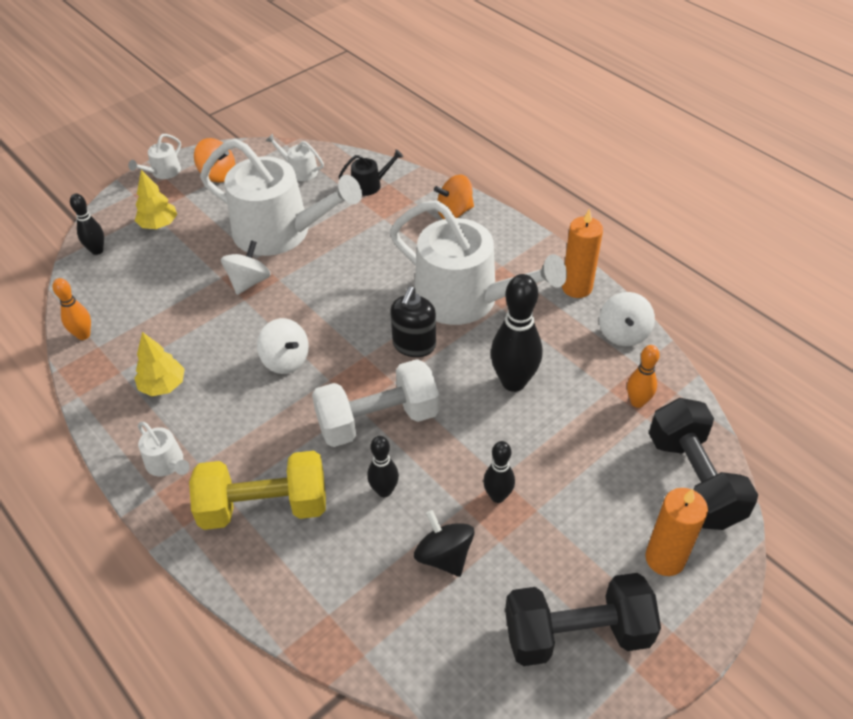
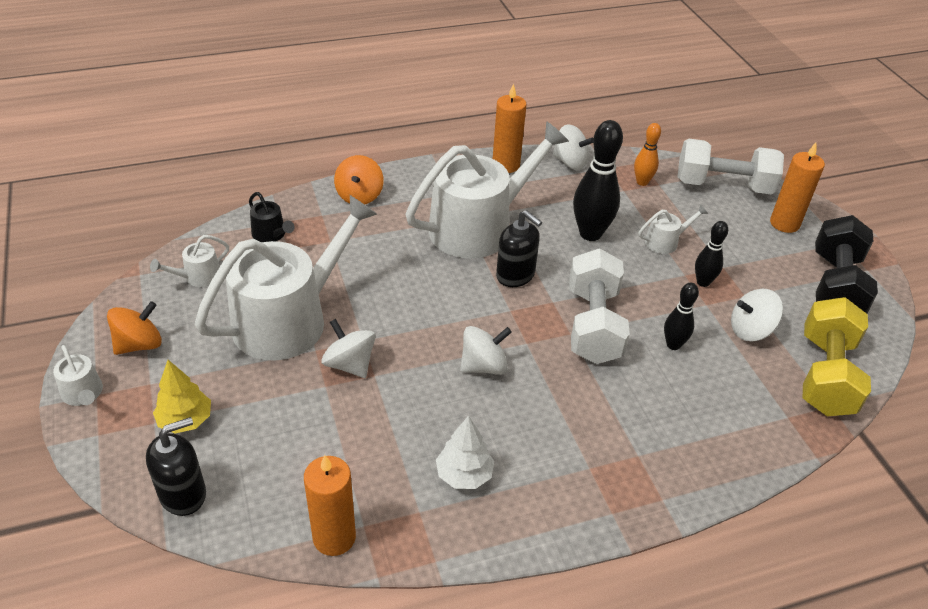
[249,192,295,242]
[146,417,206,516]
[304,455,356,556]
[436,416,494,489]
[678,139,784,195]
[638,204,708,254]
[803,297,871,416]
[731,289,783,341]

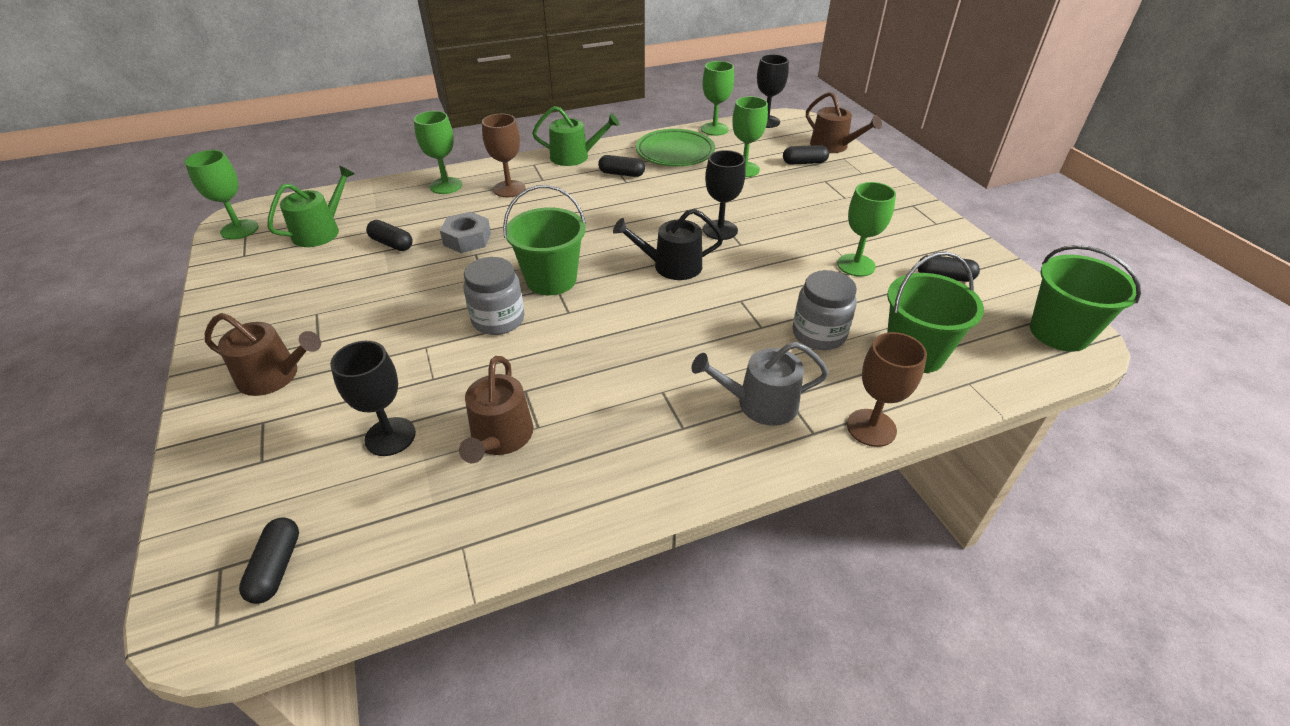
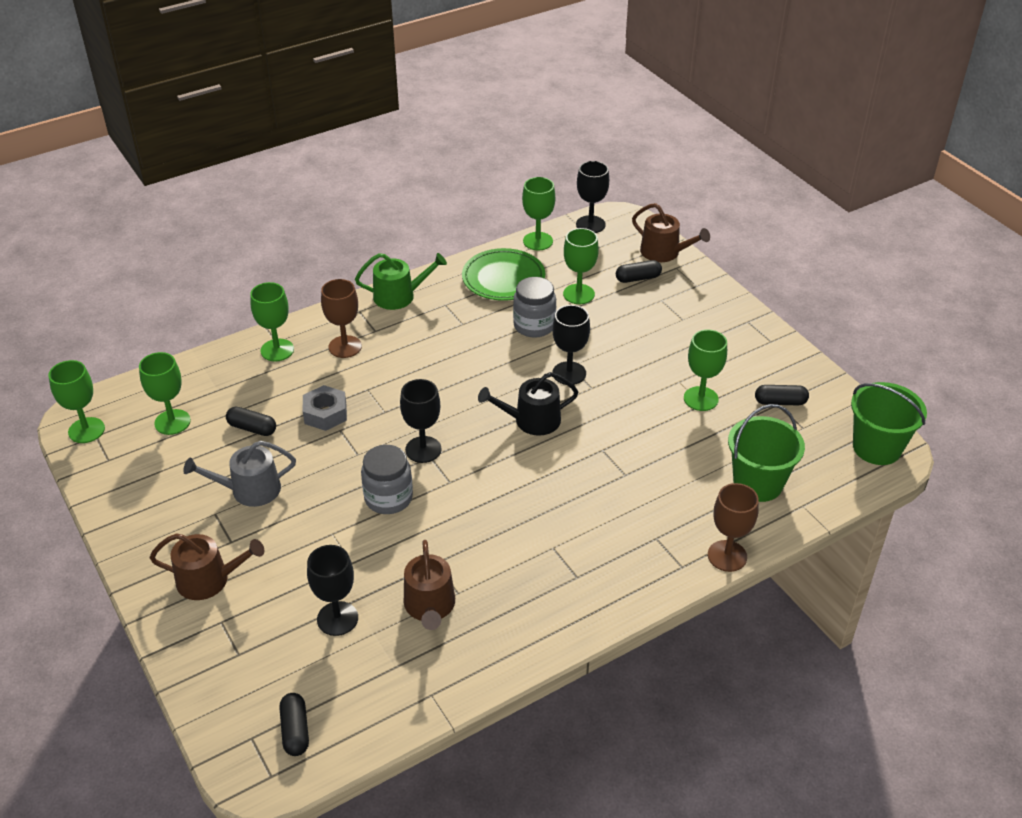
[598,155,645,177] (first image)
[139,352,191,435]
[400,379,442,463]
[513,277,556,338]
[183,441,296,507]

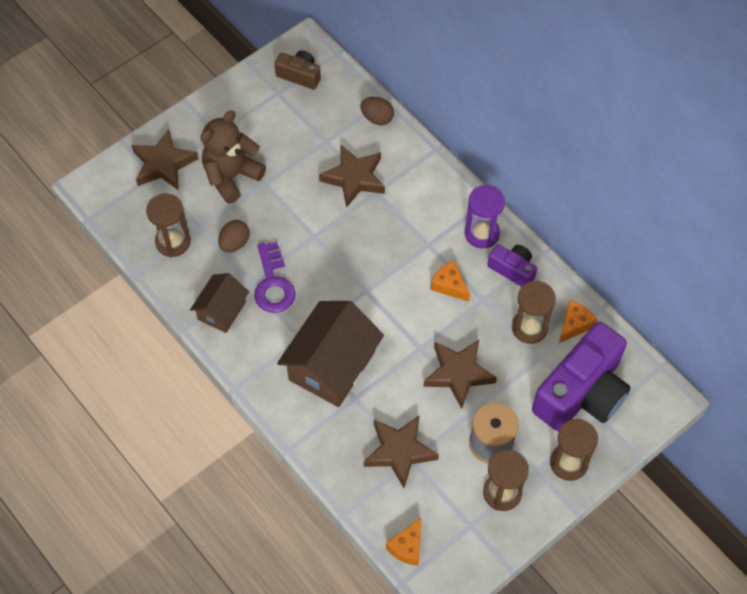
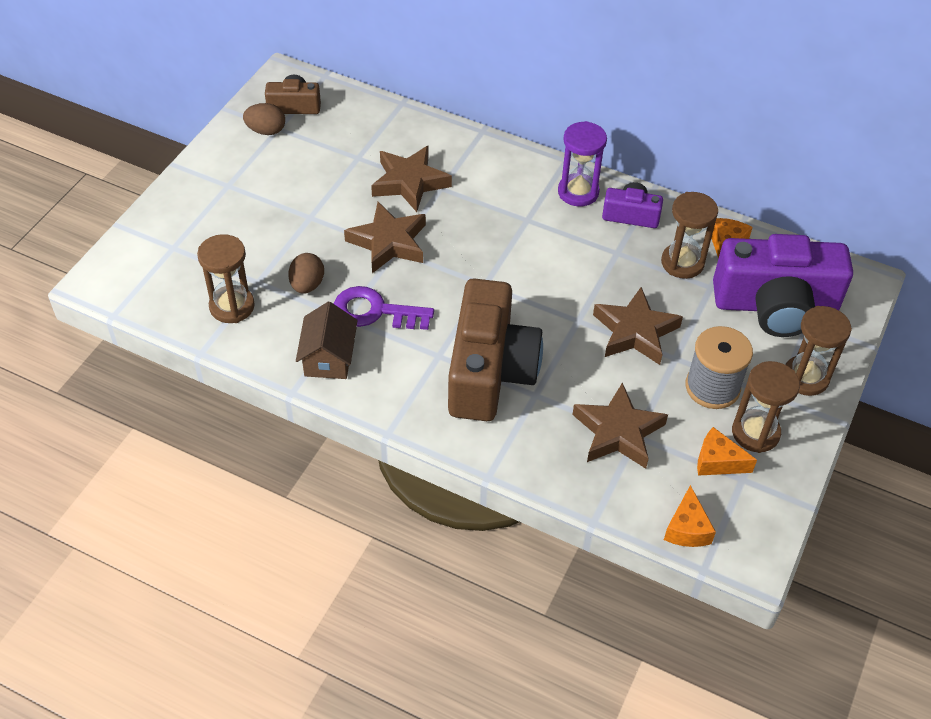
[243,103,285,135]
[200,110,266,204] (first image)
[344,202,426,273]
[334,286,434,330]
[697,427,757,476]
[448,278,543,421]
[713,234,853,337]

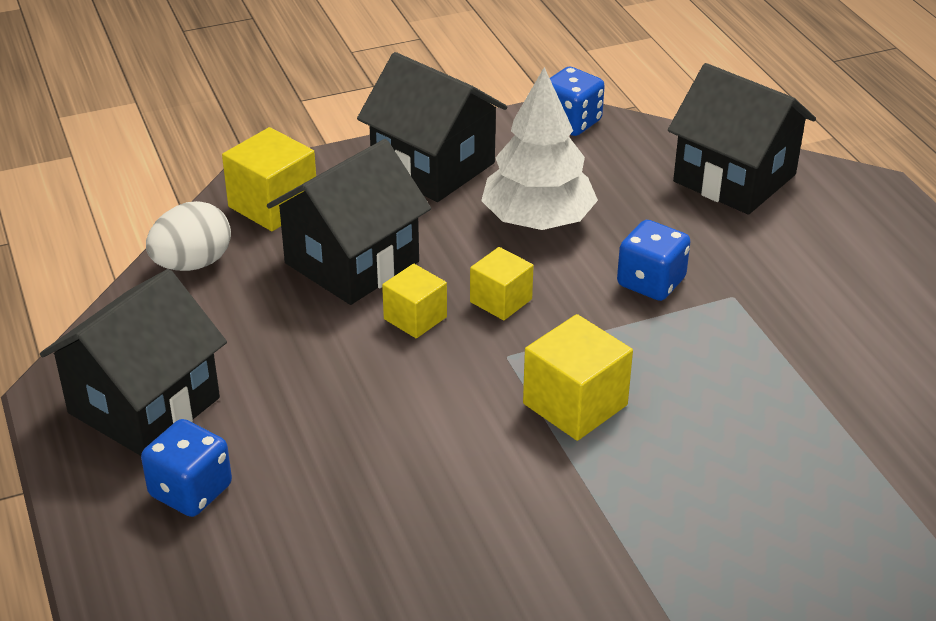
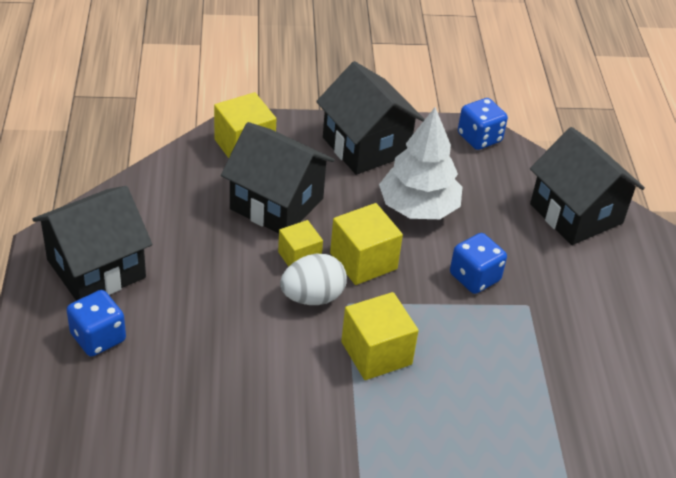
[221,122,335,234]
[280,254,347,305]
[330,203,403,285]

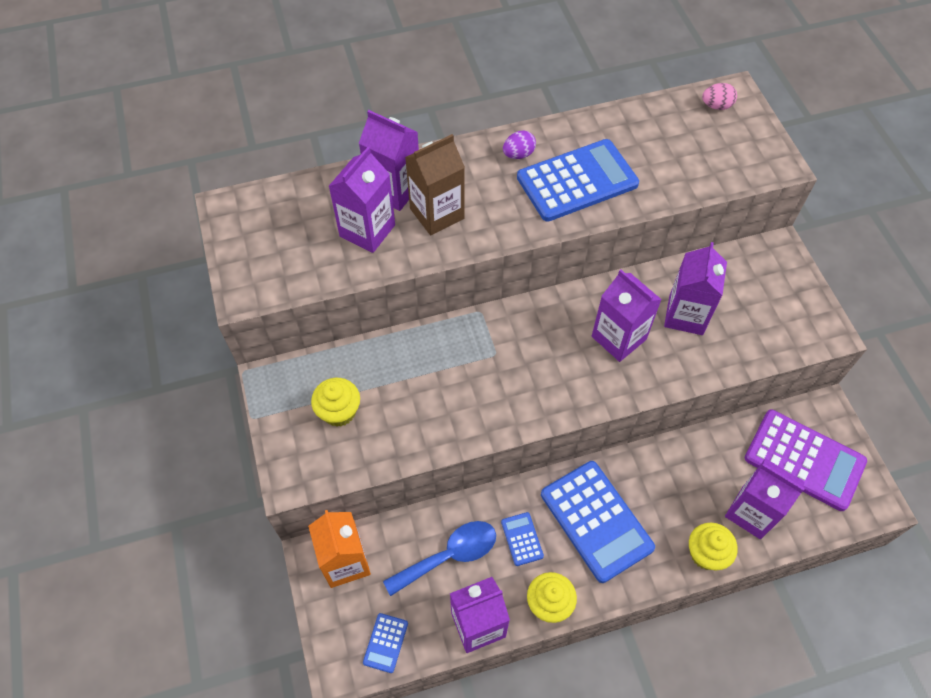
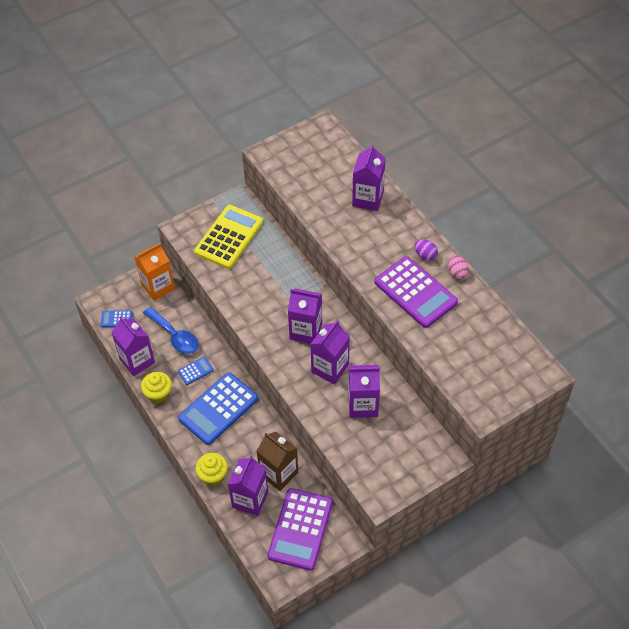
[448,255,469,279]
[257,432,298,491]
[374,256,458,328]
[288,289,322,344]
[194,205,263,269]

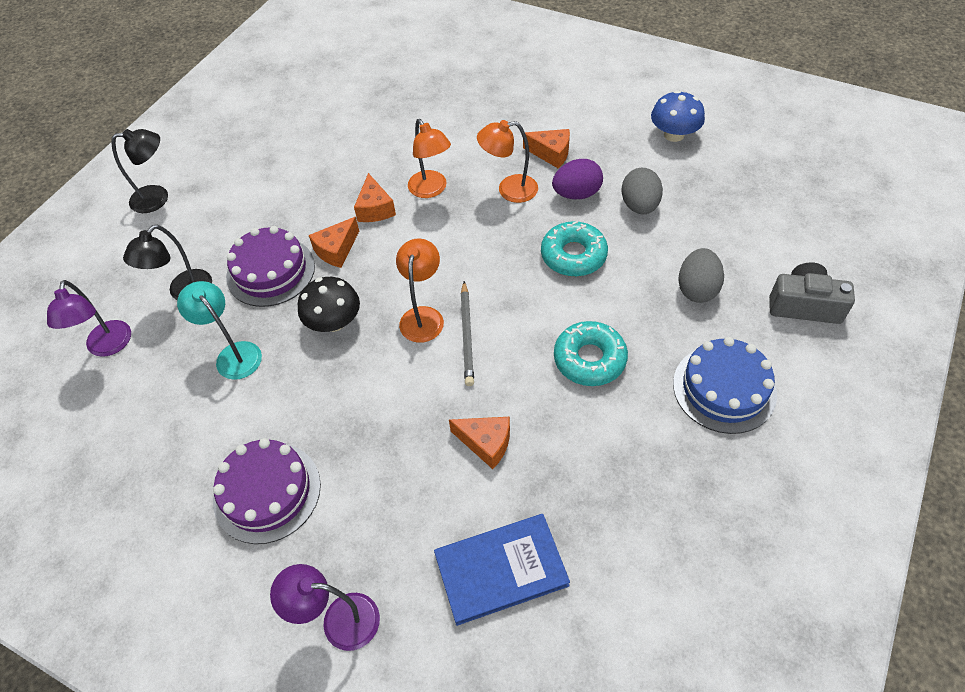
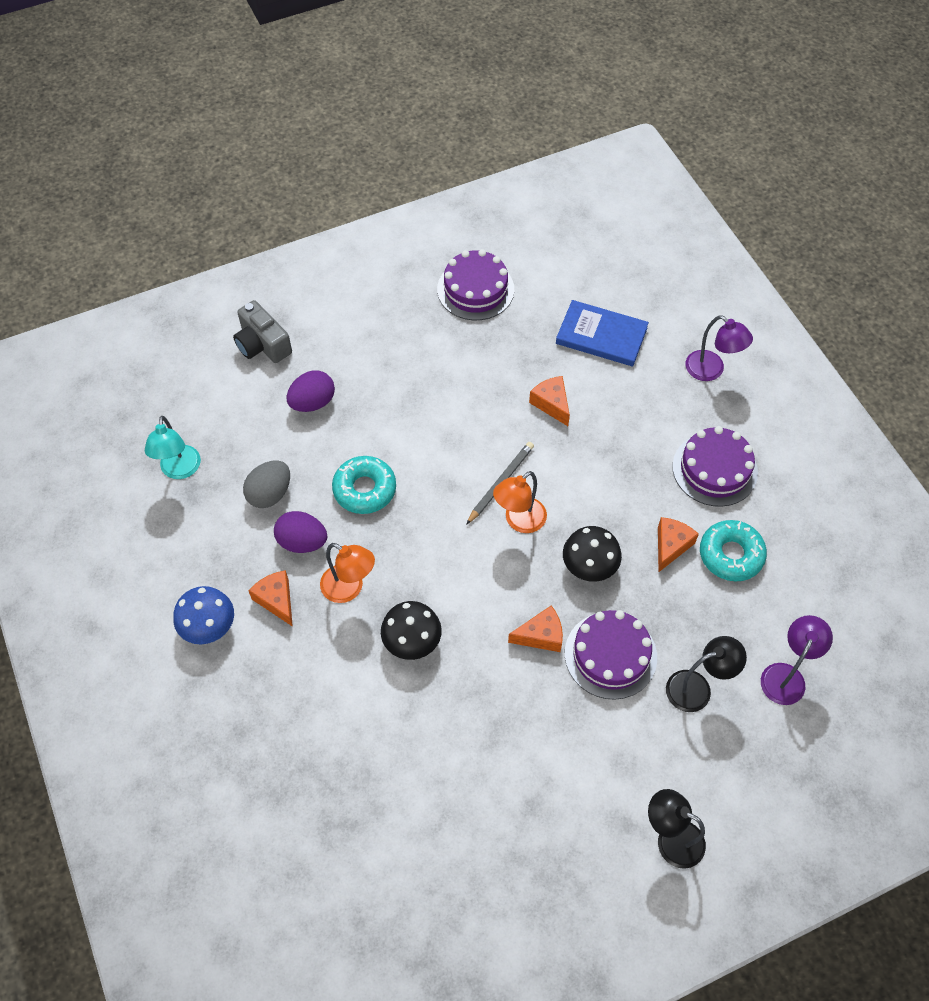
[173,586,234,645]
[381,601,442,660]
[658,517,699,572]
[286,370,335,412]
[145,416,201,479]
[700,520,767,581]
[673,337,777,434] (first image)
[437,249,514,320]

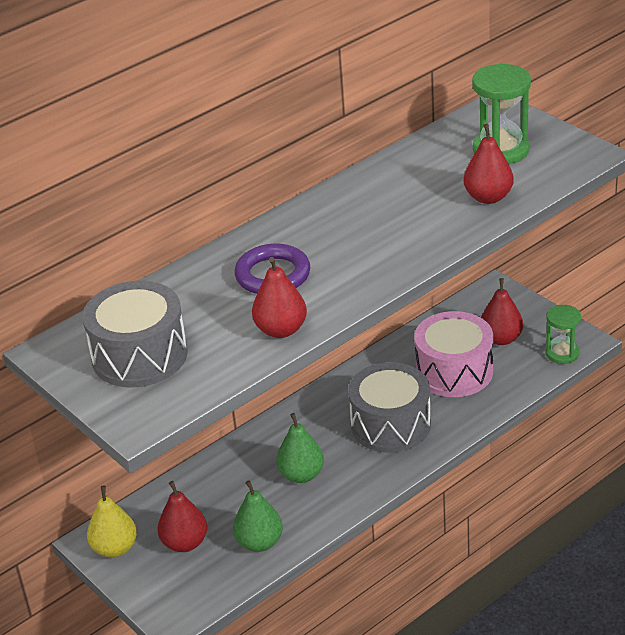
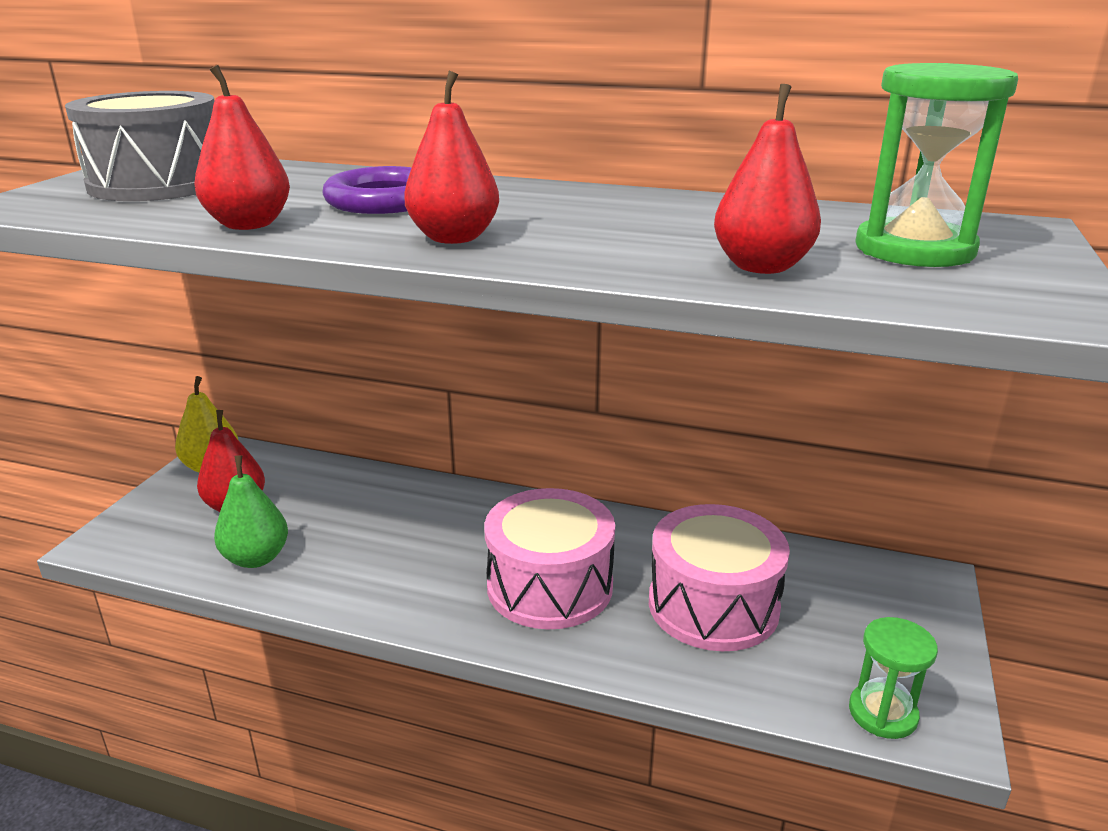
[404,71,499,244]
[484,488,615,629]
[276,413,324,483] (first image)

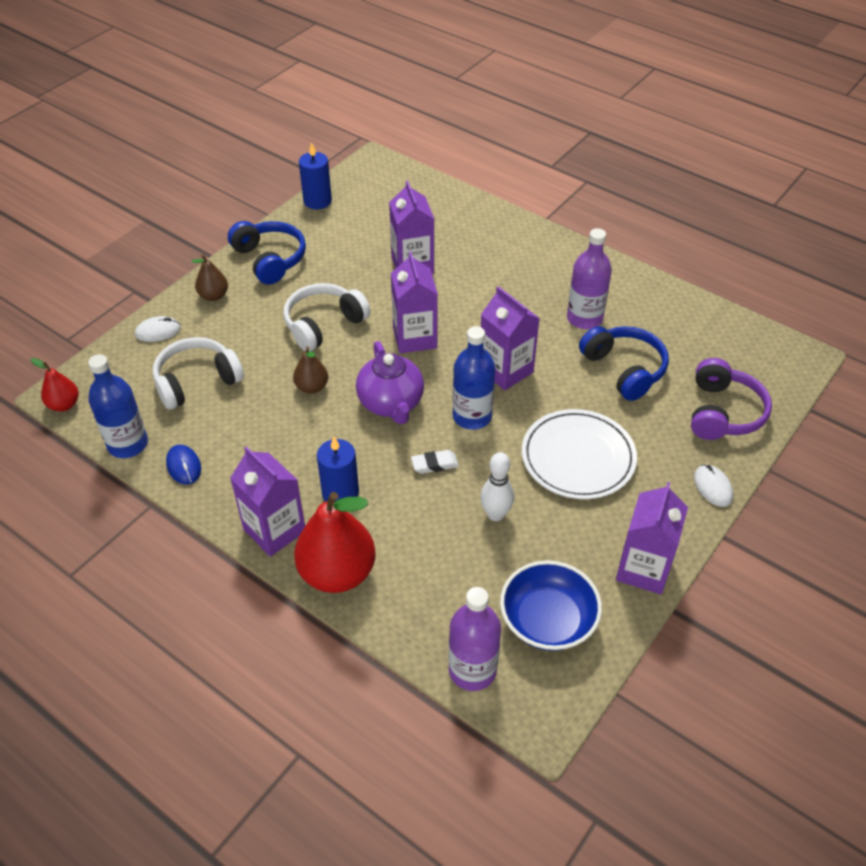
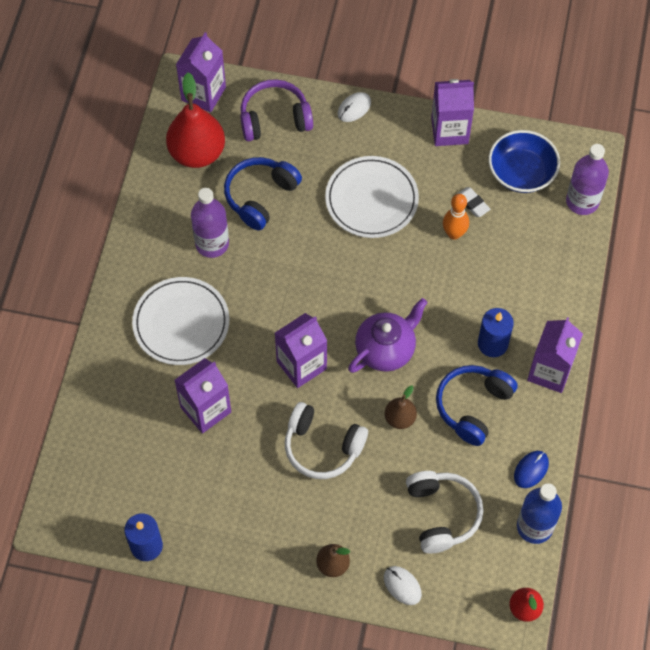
[436,365,518,446]
[176,32,226,113]
[452,326,495,430] (first image)
[406,471,483,554]
[457,187,490,217]
[443,194,469,240]
[166,73,225,168]
[132,277,229,365]

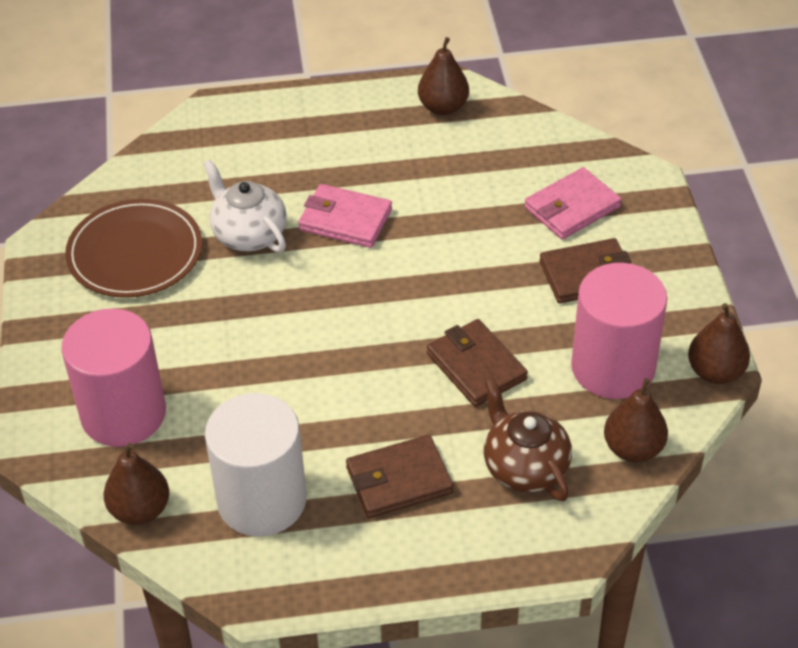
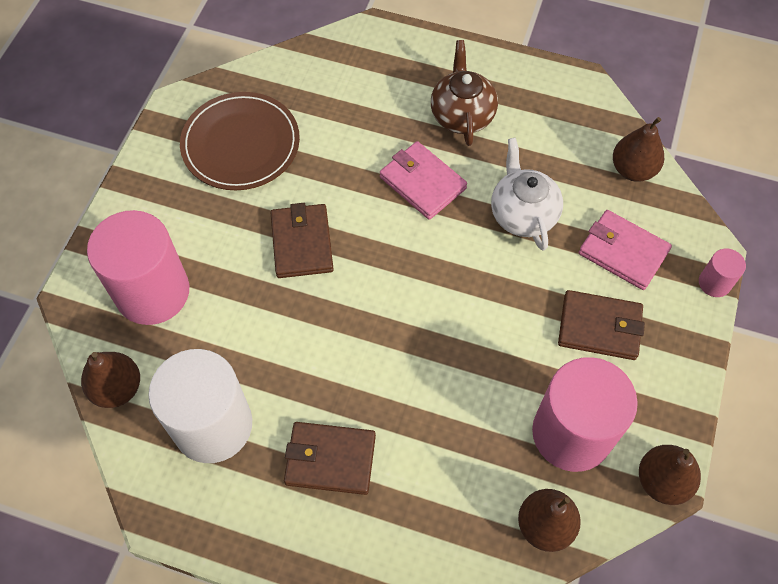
[613,117,664,182]
[491,138,563,251]
[579,210,672,290]
[271,203,334,278]
[431,40,498,146]
[699,249,746,297]

